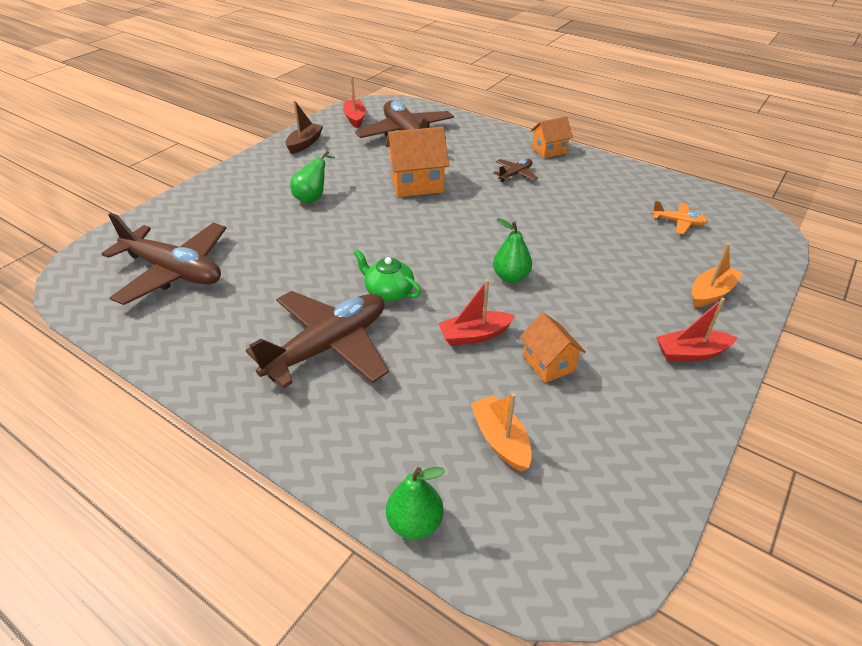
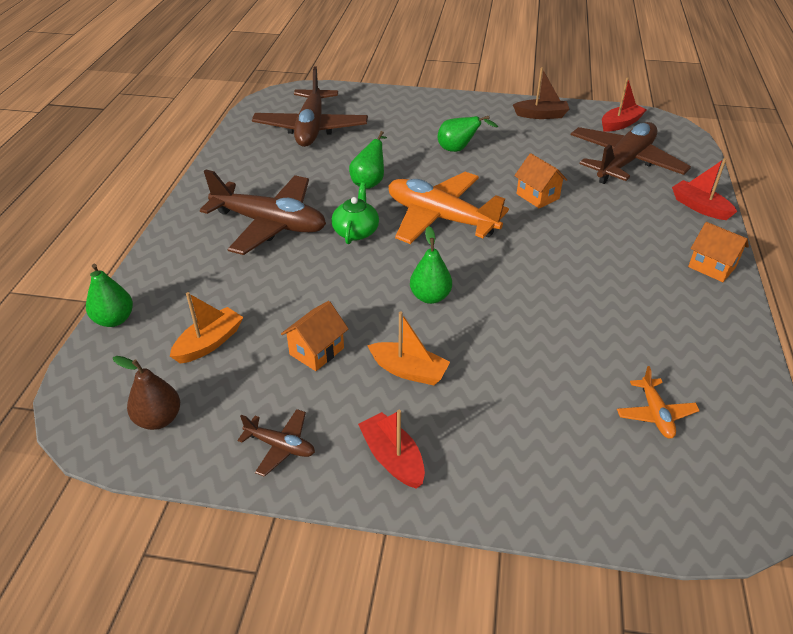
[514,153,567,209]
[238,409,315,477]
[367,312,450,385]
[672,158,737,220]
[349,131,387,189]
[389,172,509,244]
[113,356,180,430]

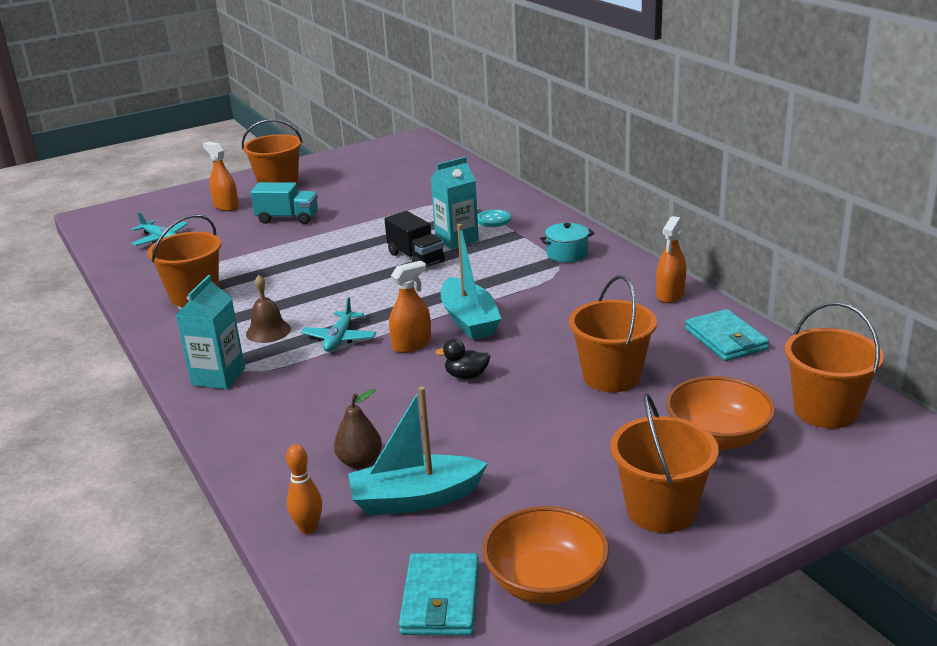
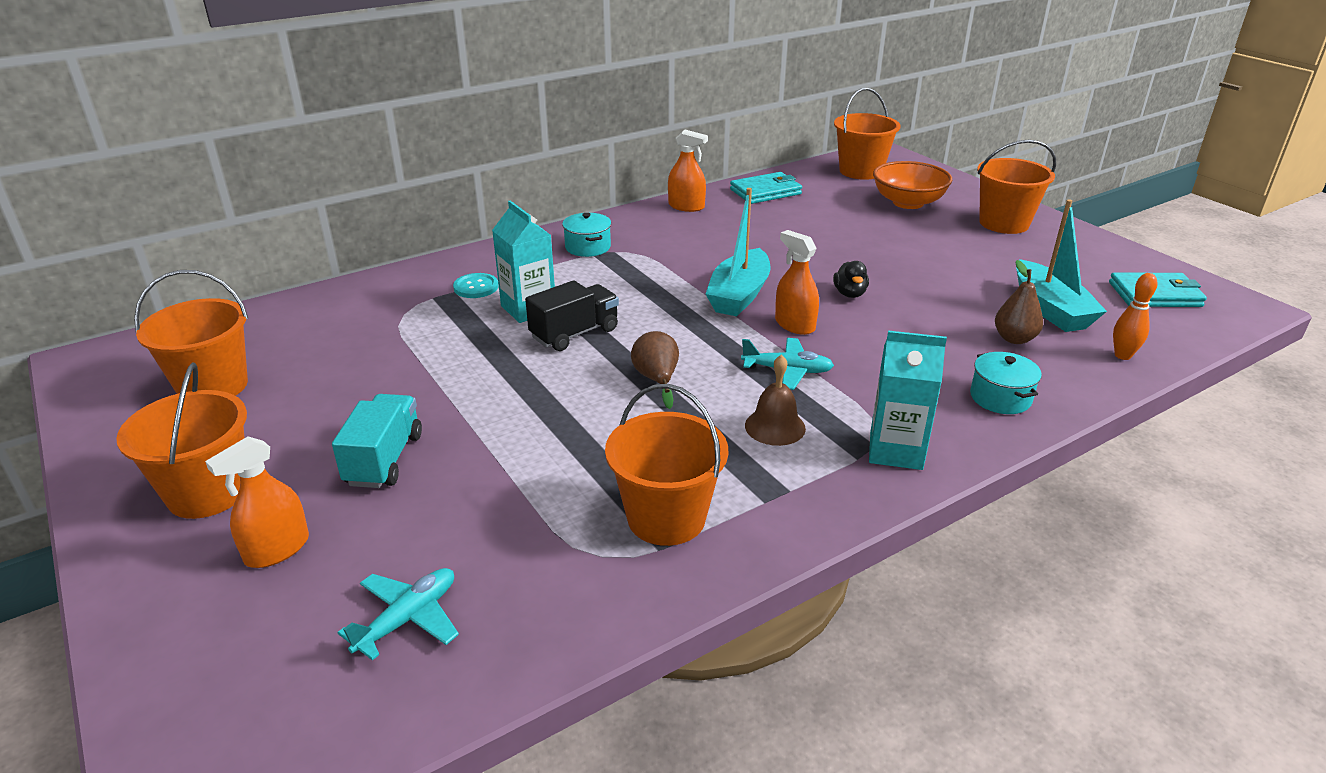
[706,188,770,316]
[134,270,248,396]
[482,506,609,604] (first image)
[631,331,679,409]
[970,352,1042,414]

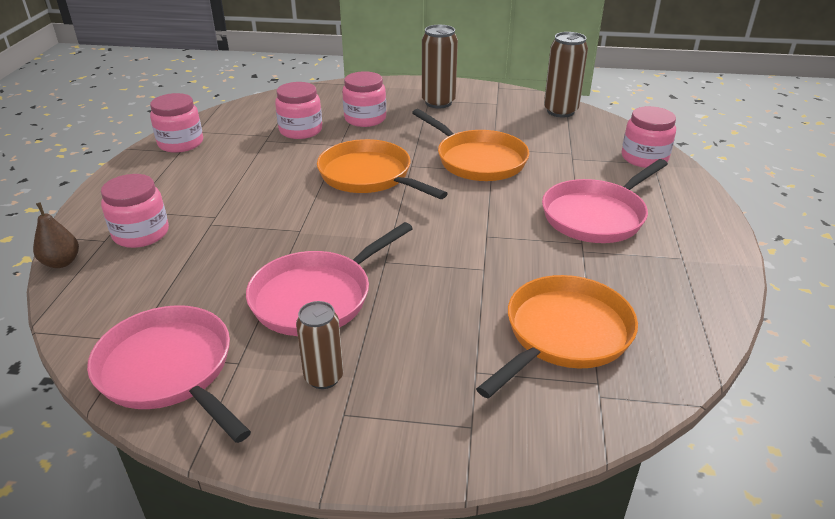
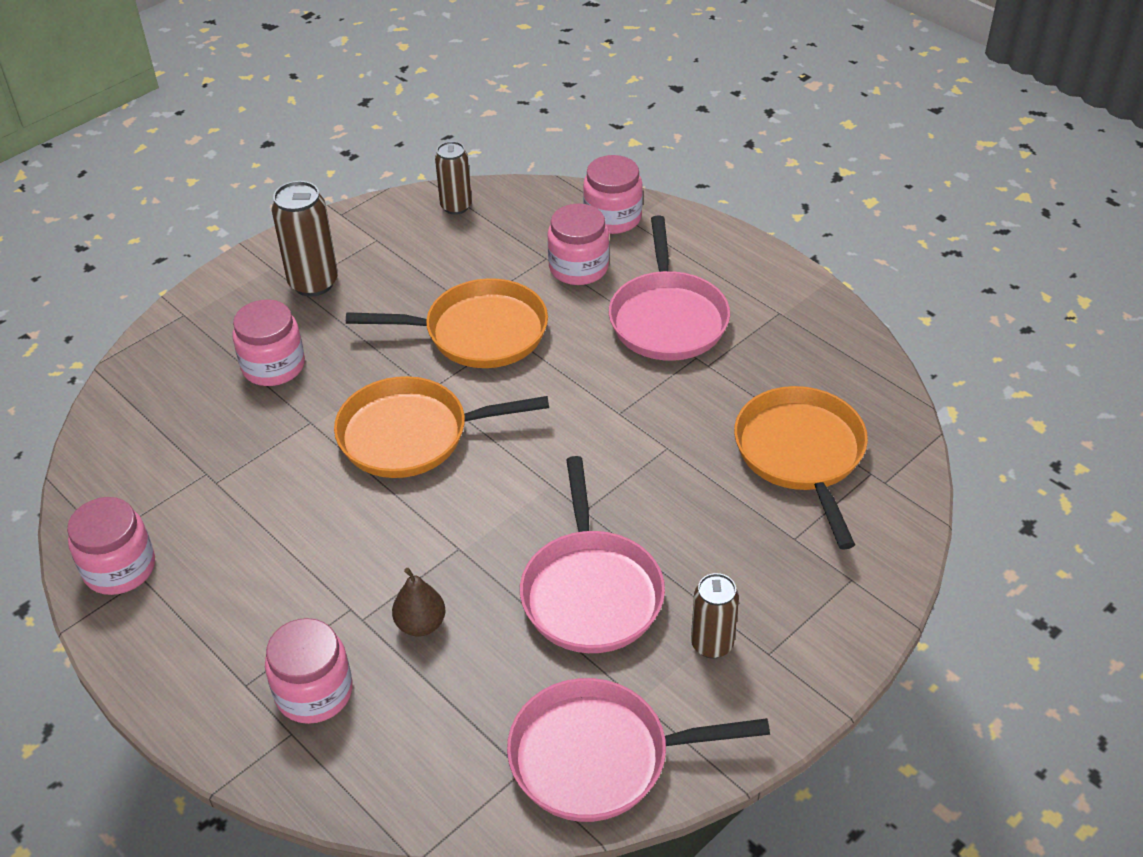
[435,141,472,215]
[547,204,609,285]
[392,568,445,636]

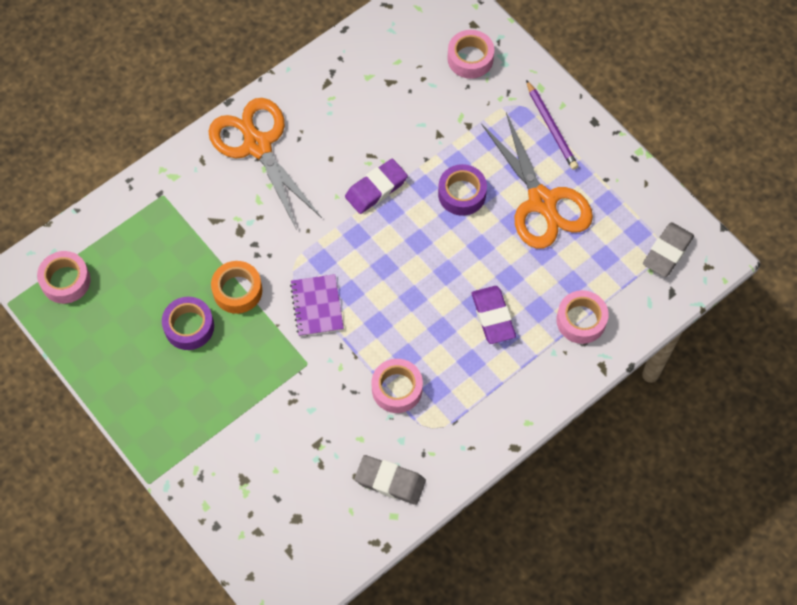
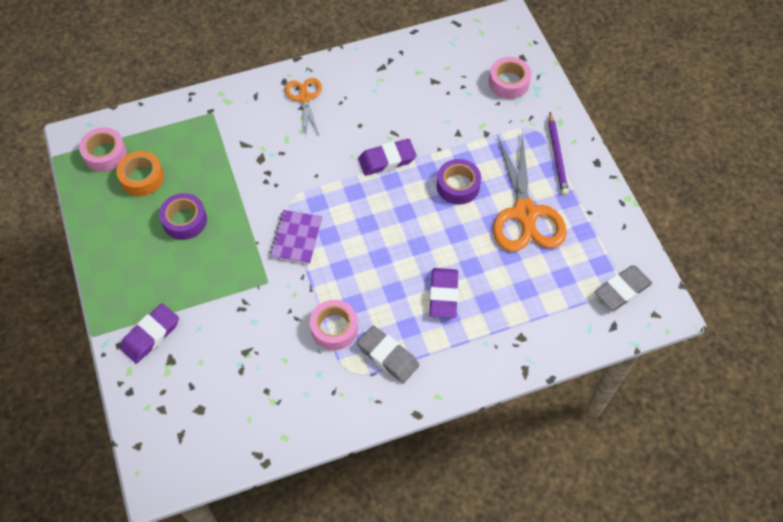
[285,78,322,135]
[116,151,164,196]
[556,290,609,344] (first image)
[357,326,419,383]
[120,303,179,363]

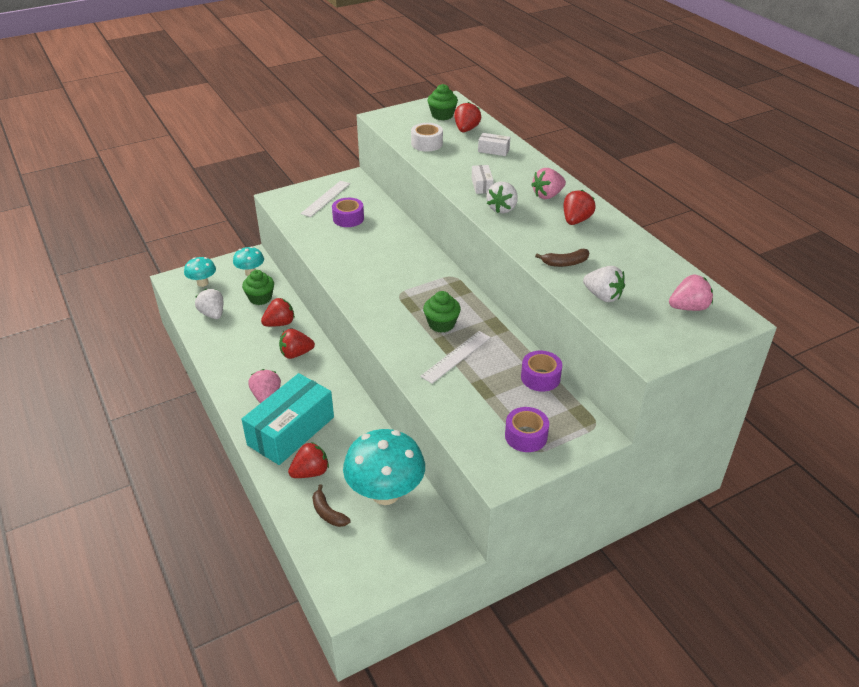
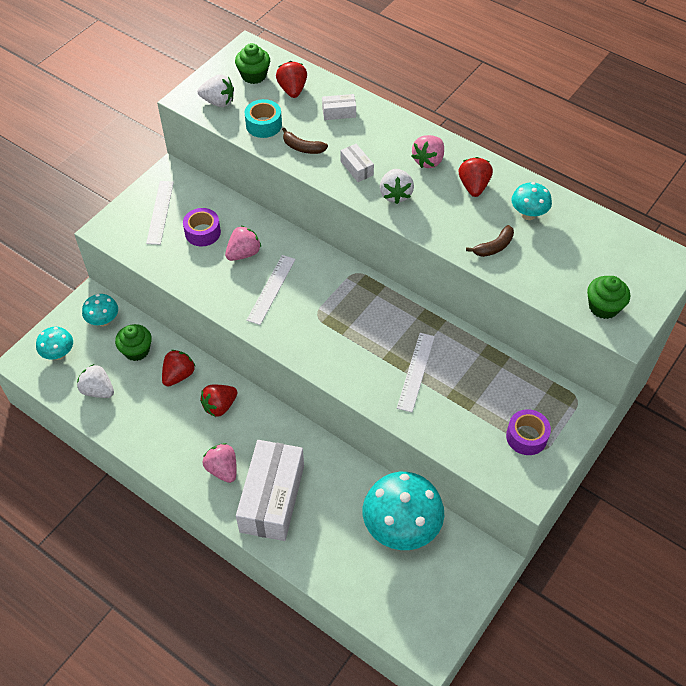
[245,99,282,138]
[198,74,234,107]
[225,226,261,261]
[587,276,630,319]
[521,351,562,392] (first image)
[236,440,304,541]
[288,442,329,478] (first image)
[282,128,328,154]
[511,182,552,220]
[246,255,296,325]

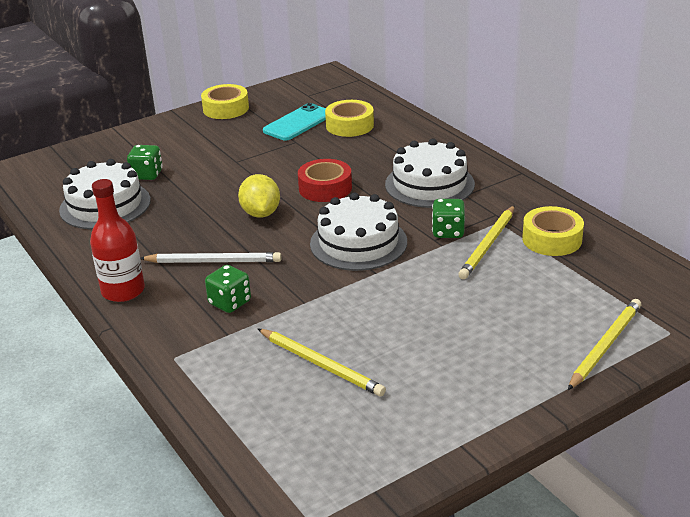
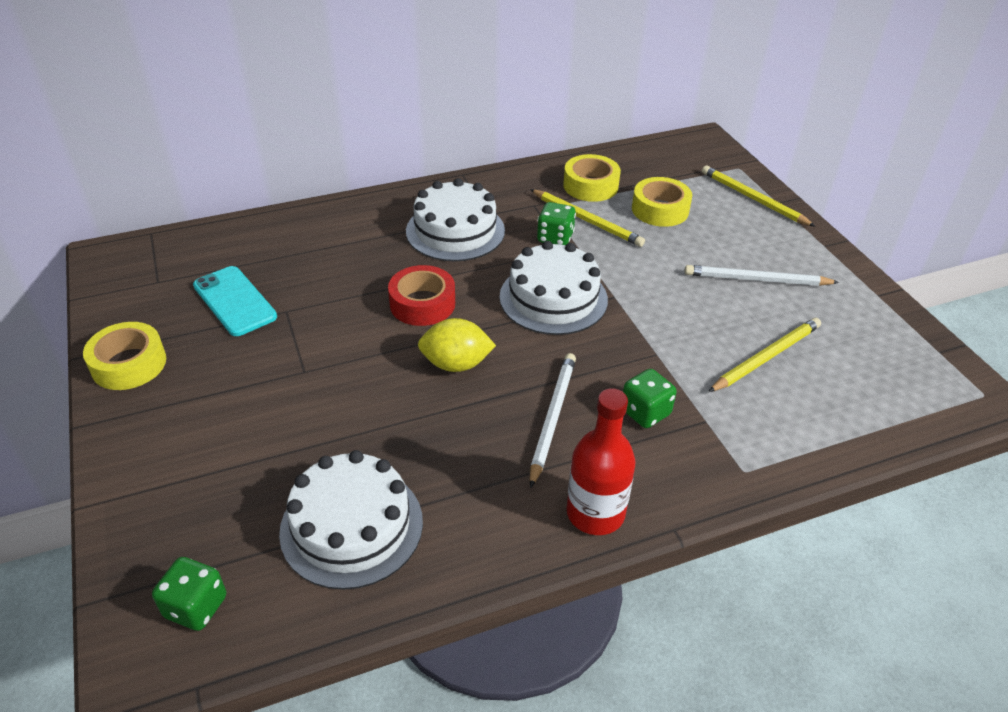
[632,177,692,227]
[152,557,226,631]
[685,265,839,286]

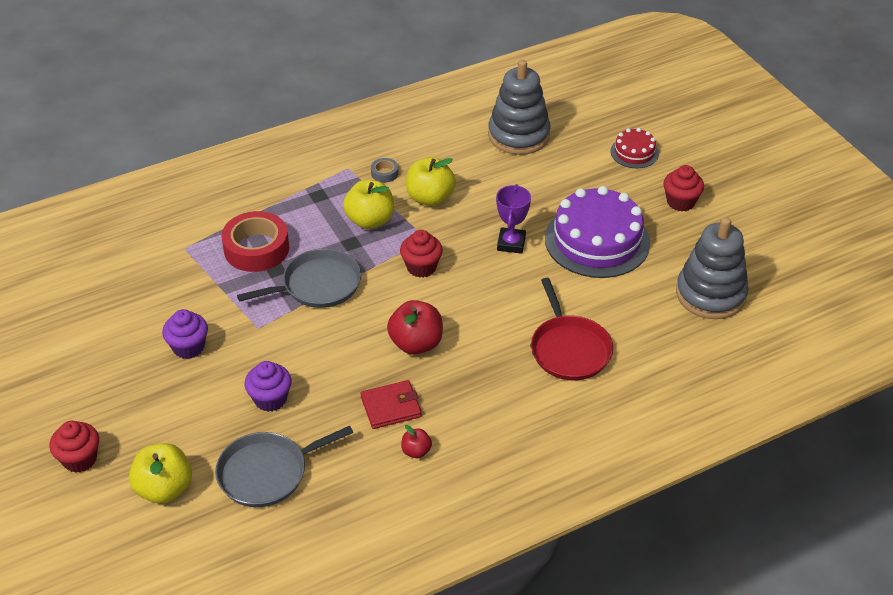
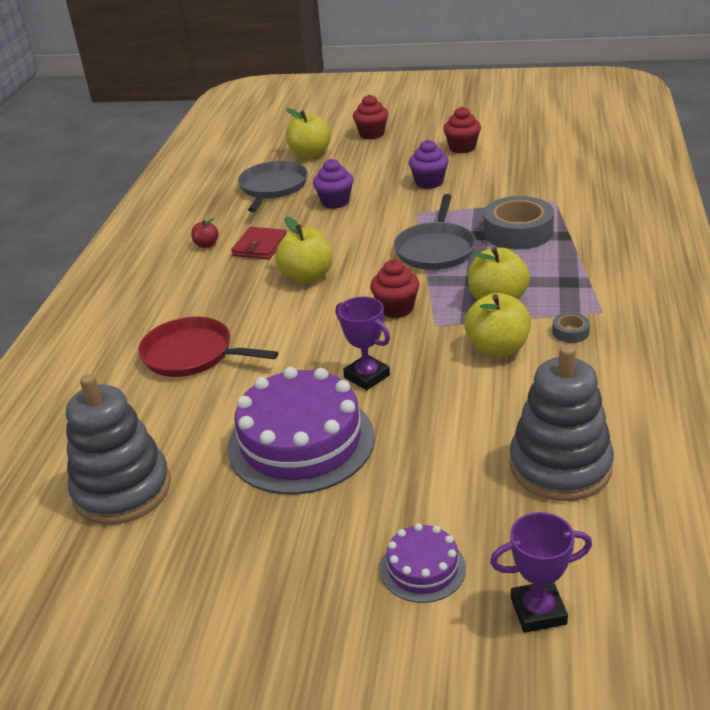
[380,523,466,603]
[443,107,481,153]
[484,196,554,250]
[275,216,333,283]
[490,512,592,633]

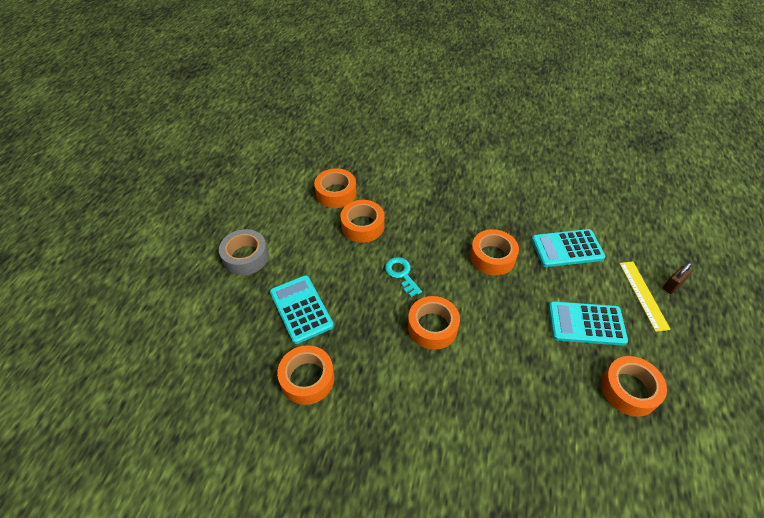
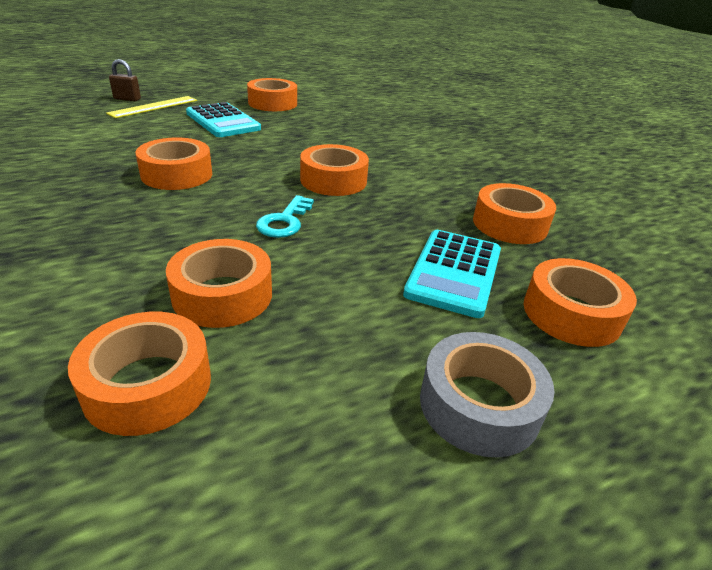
[531,229,605,267] (first image)
[524,258,637,347]

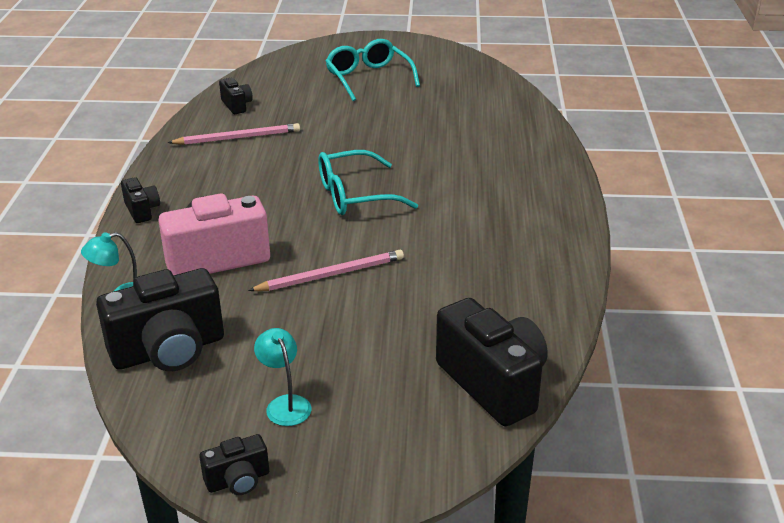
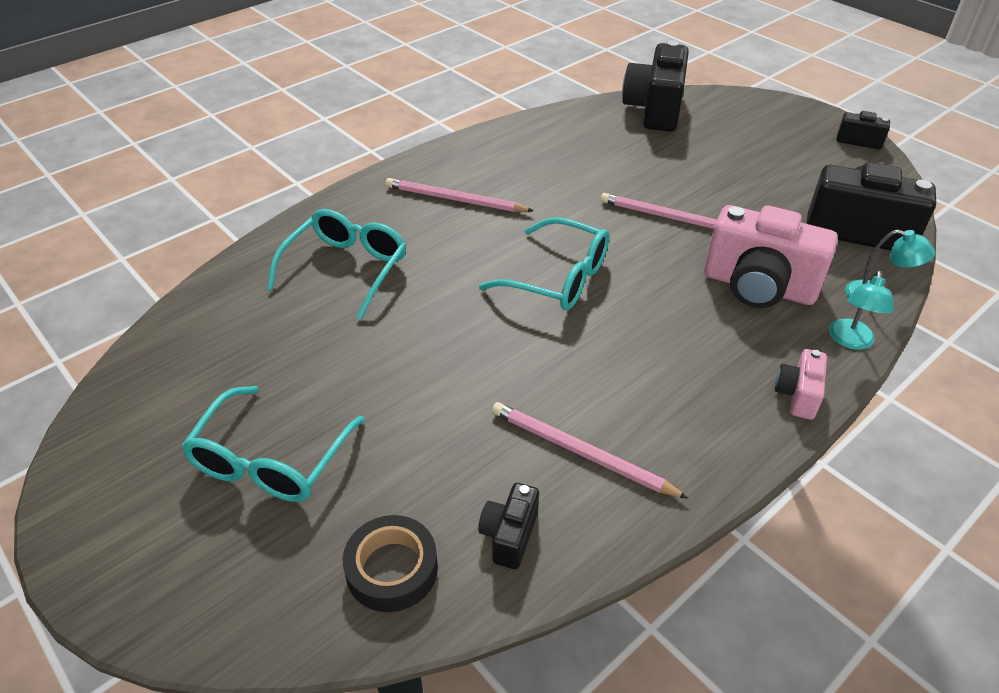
[775,349,827,420]
[829,271,894,350]
[385,178,534,212]
[267,209,407,319]
[343,515,438,612]

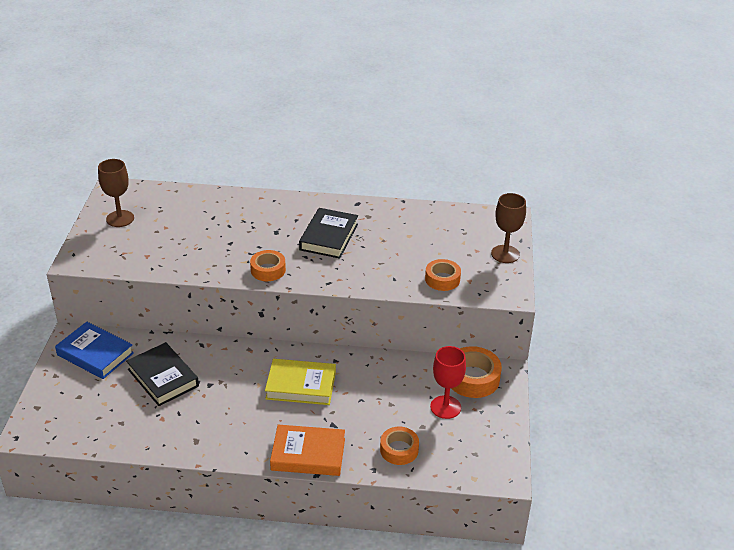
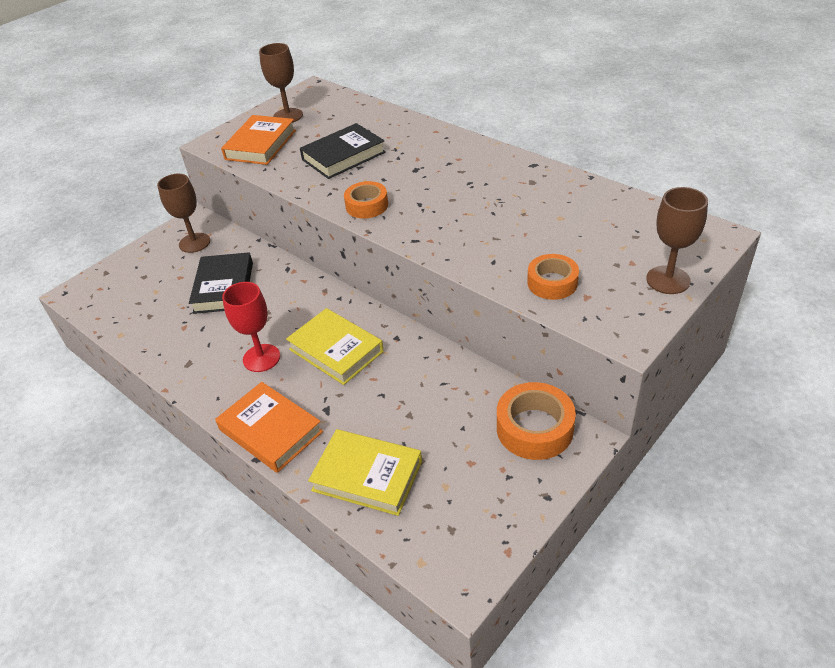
[300,123,386,179]
[157,174,210,253]
[222,282,280,372]
[308,429,422,516]
[221,115,296,165]

